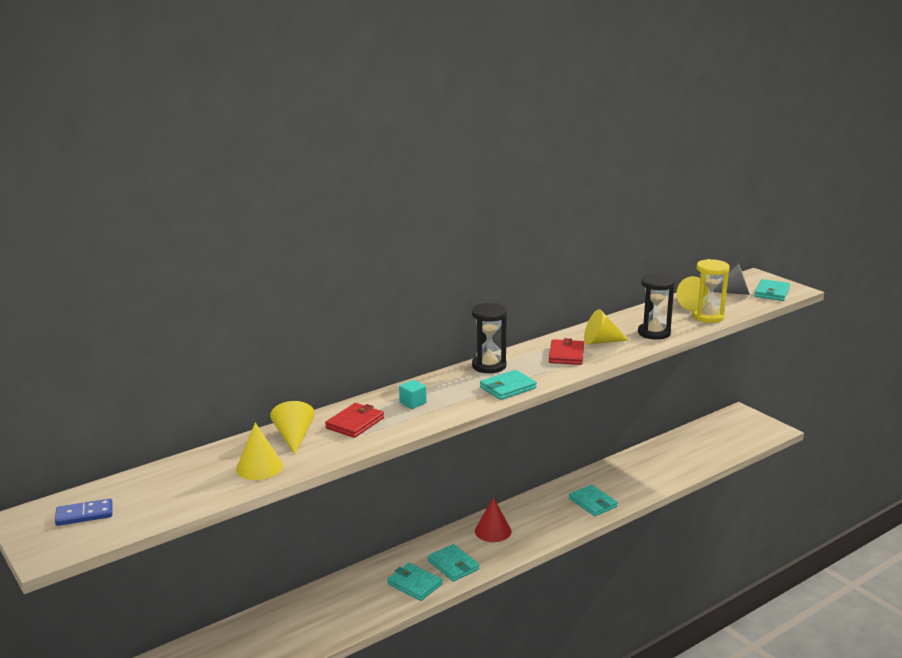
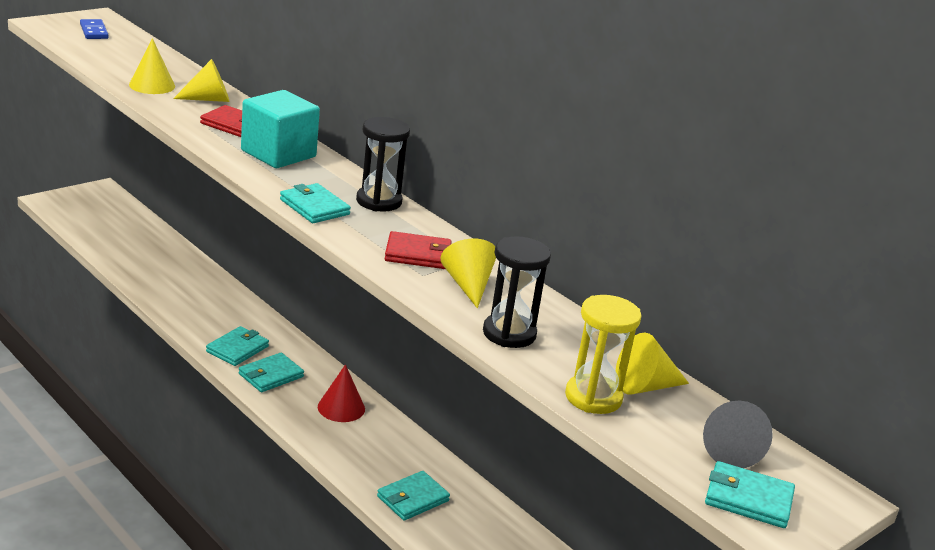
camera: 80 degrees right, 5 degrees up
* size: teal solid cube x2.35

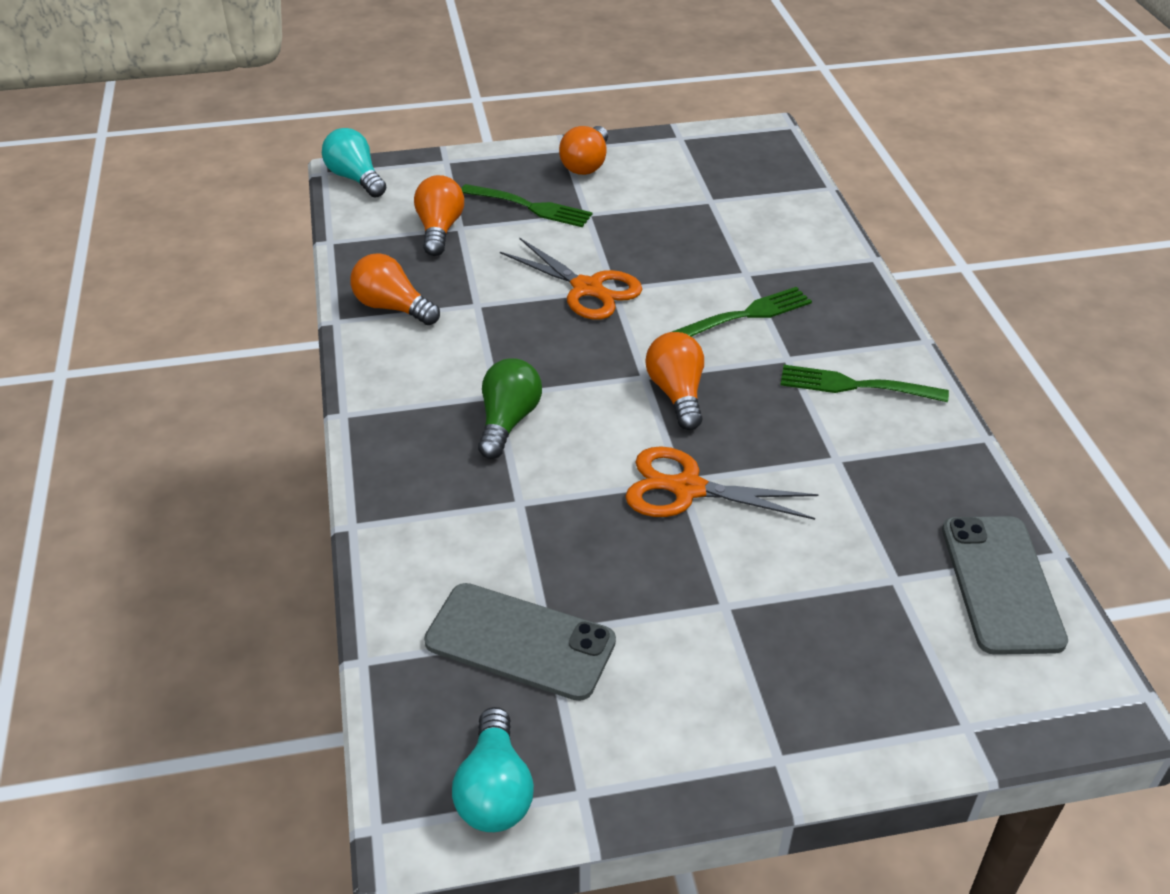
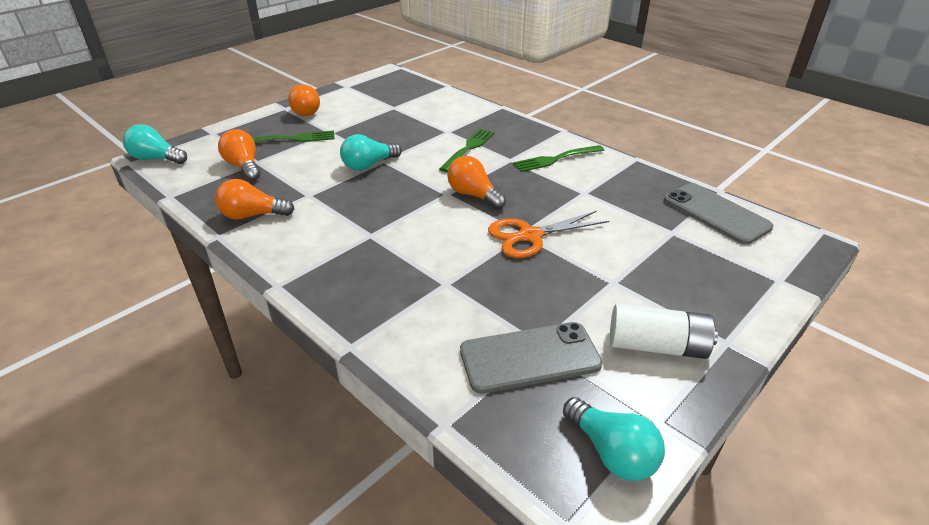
camera: 35 degrees left, 5 degrees down
* exchanged: orange-coloured scissors (no. 1 from left) to teal bulb (no. 2 from left)
* appeared: pure white AA battery
* missing: green bulb

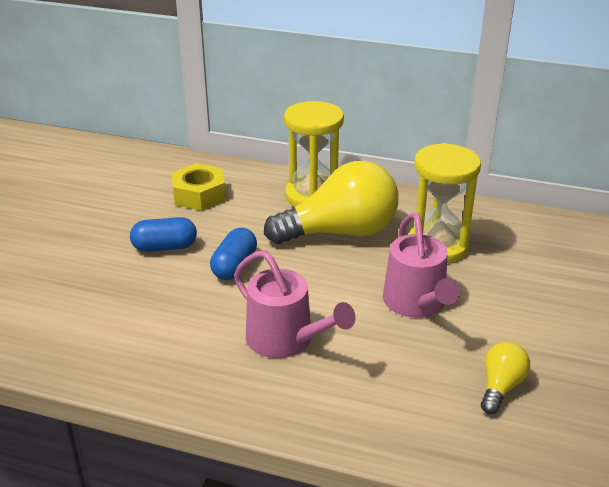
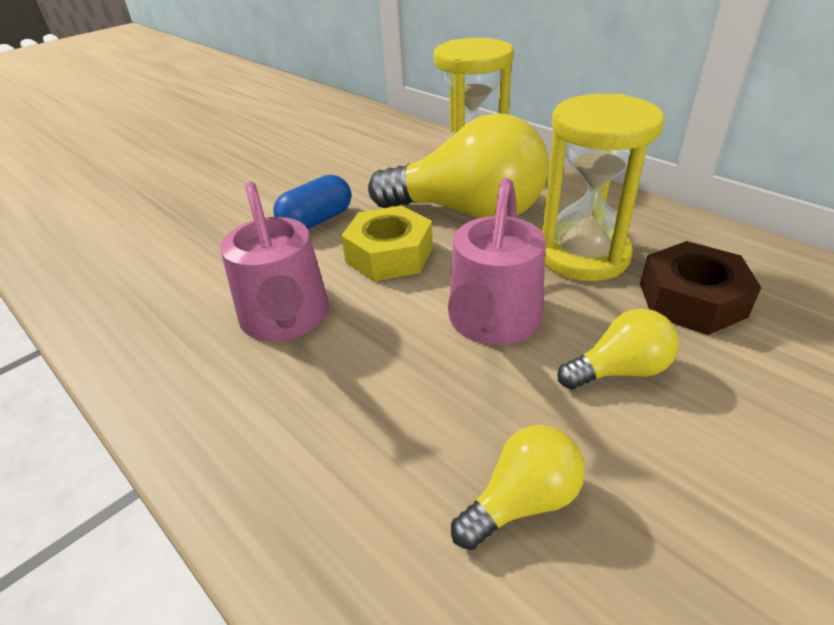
camera: 30 degrees right, 5 degrees up
* relocated: golden hex nut
* appeared: golden bulb (no. 3 from left)
* appeared: brown hex nut
* missing: royal blue capsule (no. 1 from left)

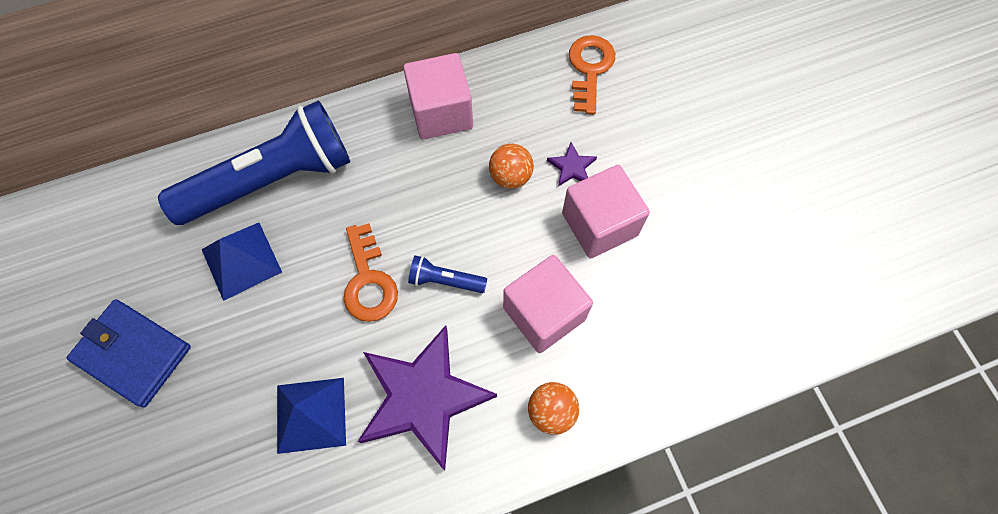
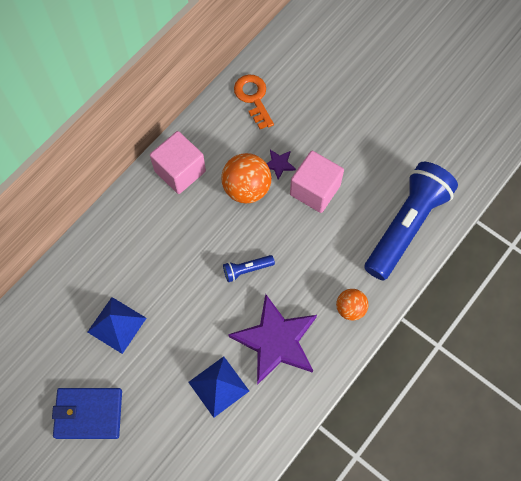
camera: 30 degrees left, 0 degrees up
* size: orange-coloured play ball (no. 1 from left) x1.65
* relocated: royal blue pocket torch (no. 1 from left in the first image) to royal blue pocket torch (no. 2 from left)
* missing: orange-coloured key (no. 1 from left)
* missing: pink solid cube (no. 2 from left)

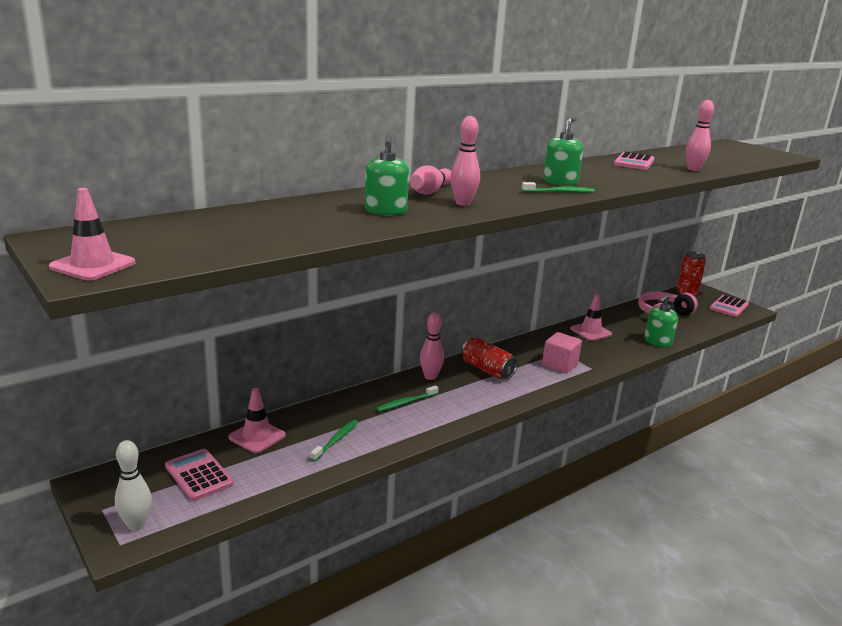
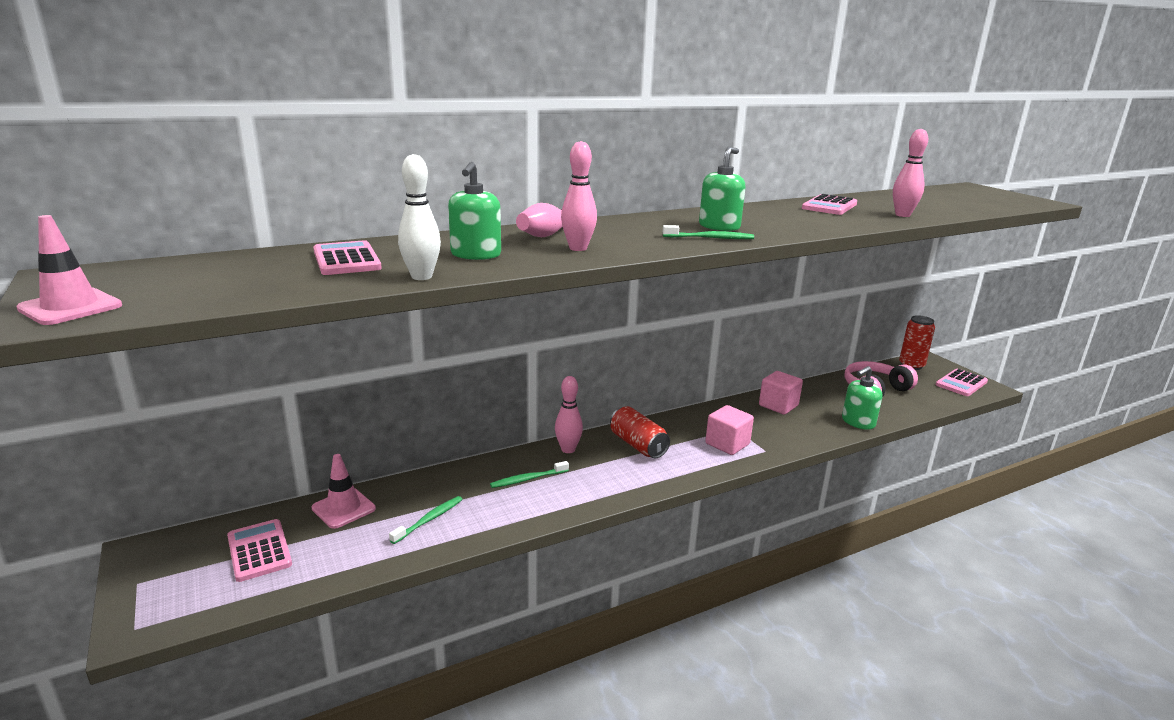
camera: 10 degrees right, 0 degrees up
* appeared: pink pocket calculator (no. 2 from left)
* relocated: pure white skittle
* exchanged: pink safety cone (no. 3 from left) to pink solid cube (no. 2 from left)

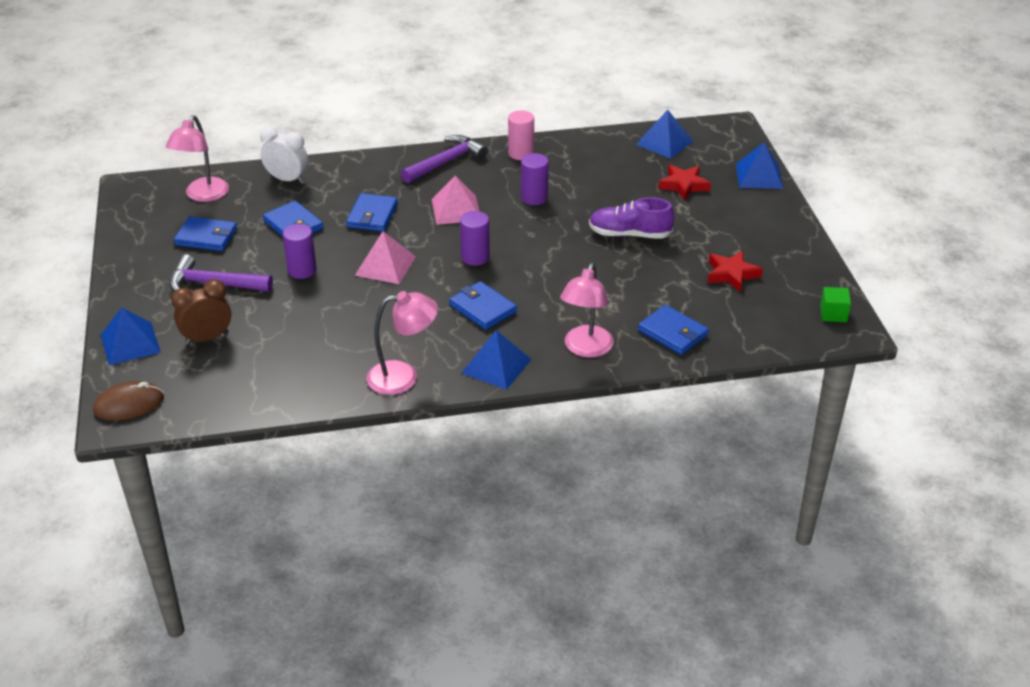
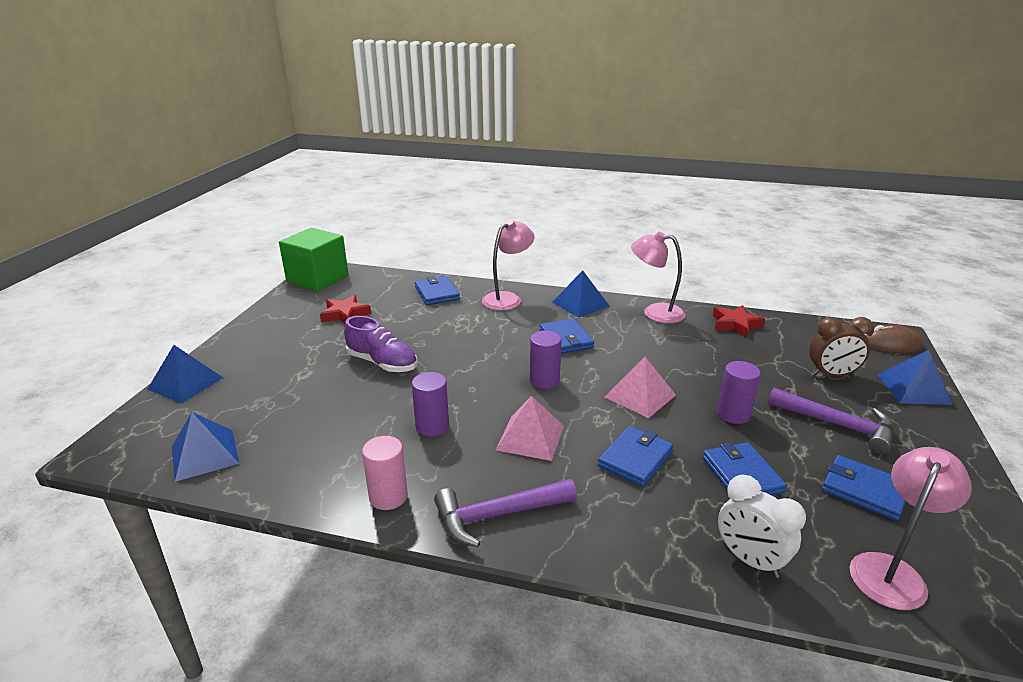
camera: 155 degrees left, 10 degrees down
* size: green solid cube x2.31
* relocated: red five-pointed star (no. 1 from left in the first image) to red five-pointed star (no. 2 from left)

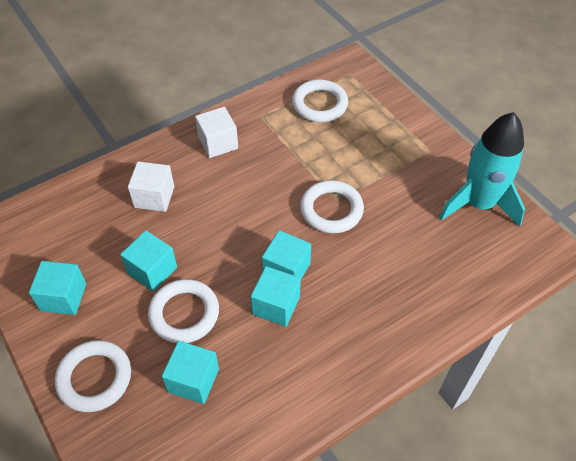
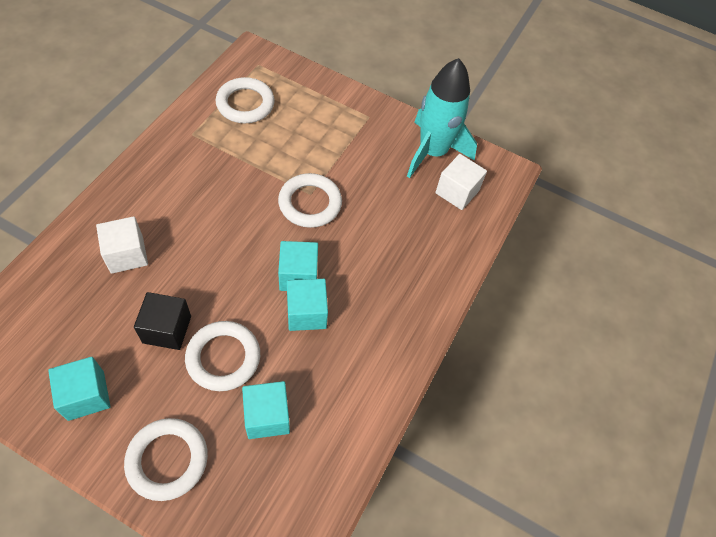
camera: 35 degrees left, 5 degrees up
* colour: teal solid cube (no. 2 from left) to black solid cube
* relocated: pure white solid cube (no. 2 from left)

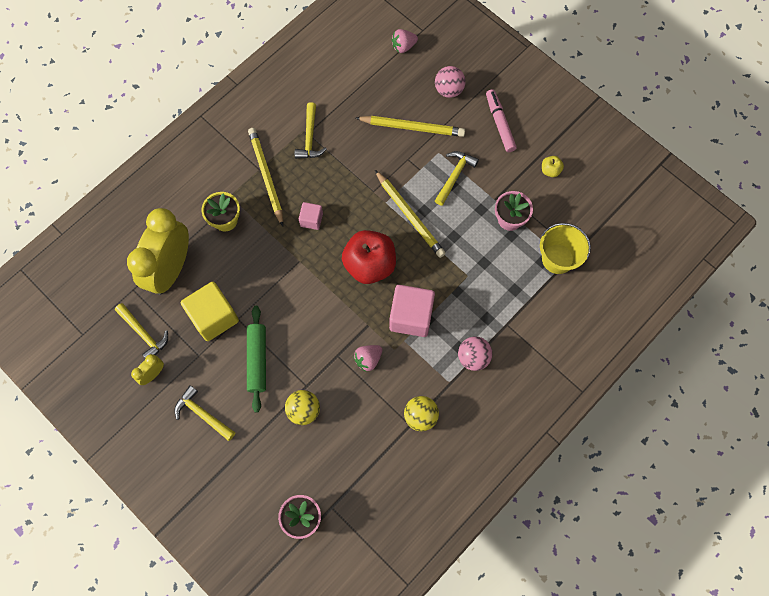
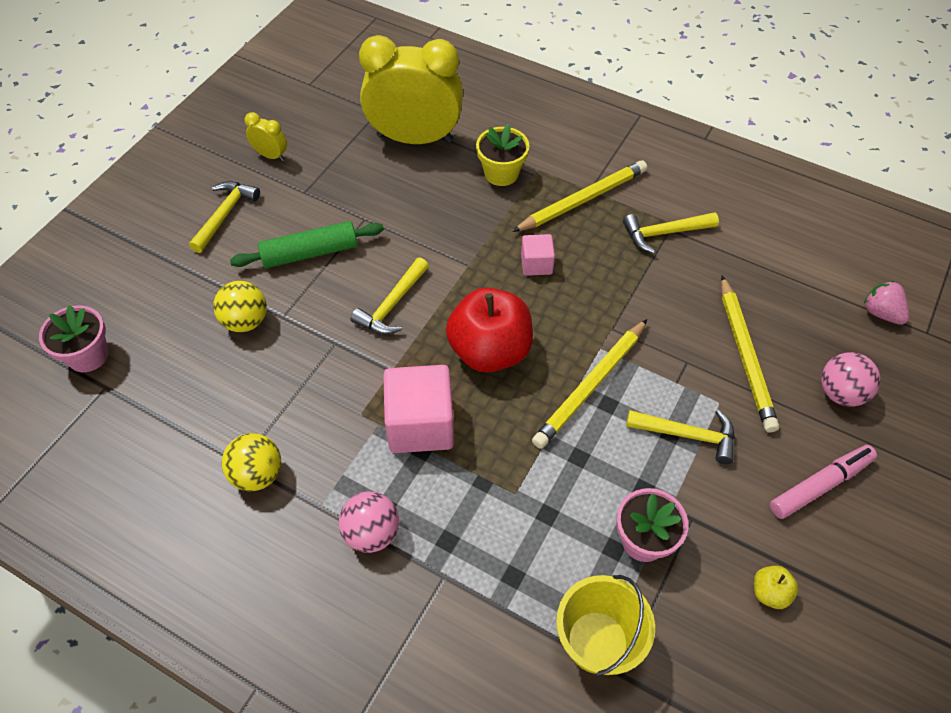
camera: 75 degrees right, 15 degrees down
* relocated: golden claw hammer (no. 1 from left in the first image) to golden claw hammer (no. 2 from left)
* missing: golden solid cube
* missing: pink berry (no. 1 from left)

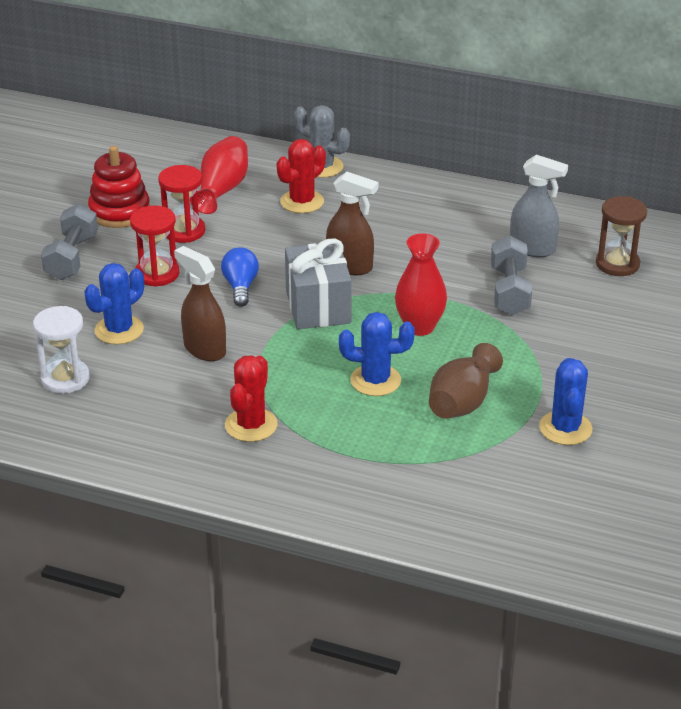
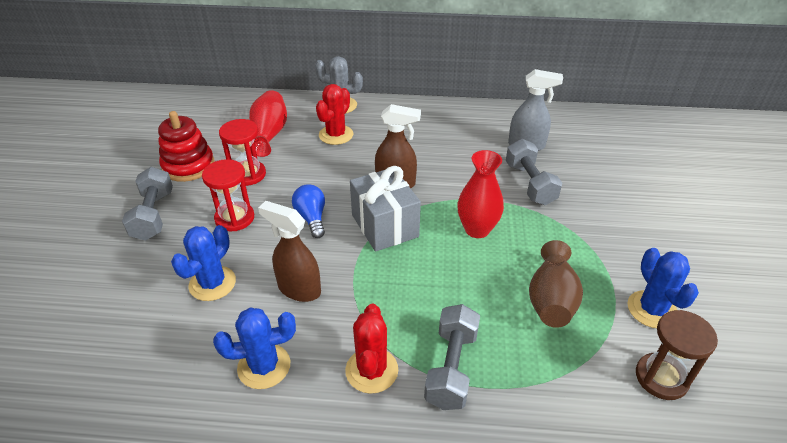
camera: 15 degrees left, 5 degrees up
* relocated: royal blue cactus (no. 2 from left)
* appeared: grey hand weight (no. 2 from left)
* relocated: brown sandglass
* missing: pure white sandglass

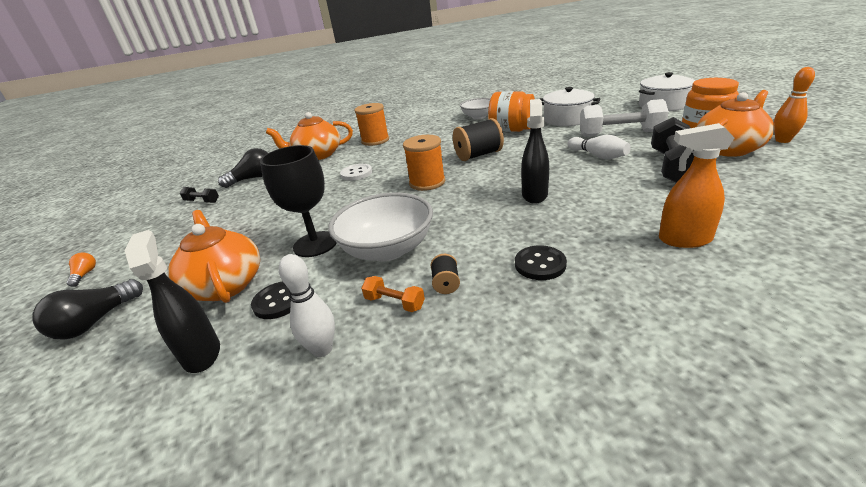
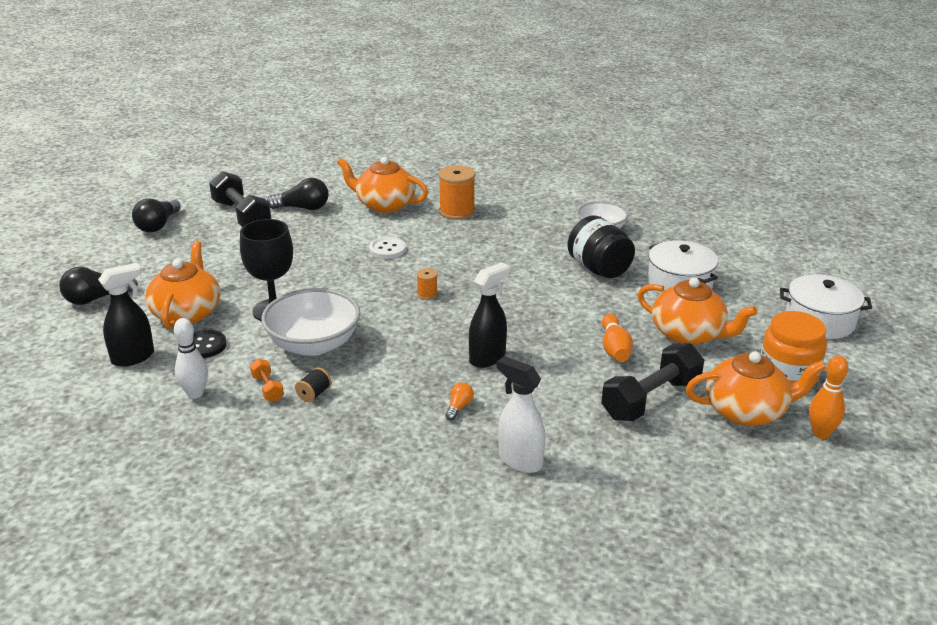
camera: 30 degrees right, 0 degrees up
* spun: black spray cleaner (no. 1 from left) 45 degrees clockwise
* appeared: black bulb (no. 2 from left)
* size: black hand weight (no. 1 from left) x2.10
* size: orange-coloured spool (no. 2 from left in the first image) x0.50
* relocated: orange-coloured bulb
* colour: orange-coloured spray cleaner to pure white spray cleaner
* colour: orange-coloured jam jar (no. 1 from left) to black jam jar
* colour: pure white skittle (no. 2 from left) to orange-coloured skittle (no. 1 from left)
* exchanged: pure white hand weight to orange-coloured tea pot (no. 3 from left)
* missing: black spool (no. 2 from left)
* missing: black button (no. 2 from left)

